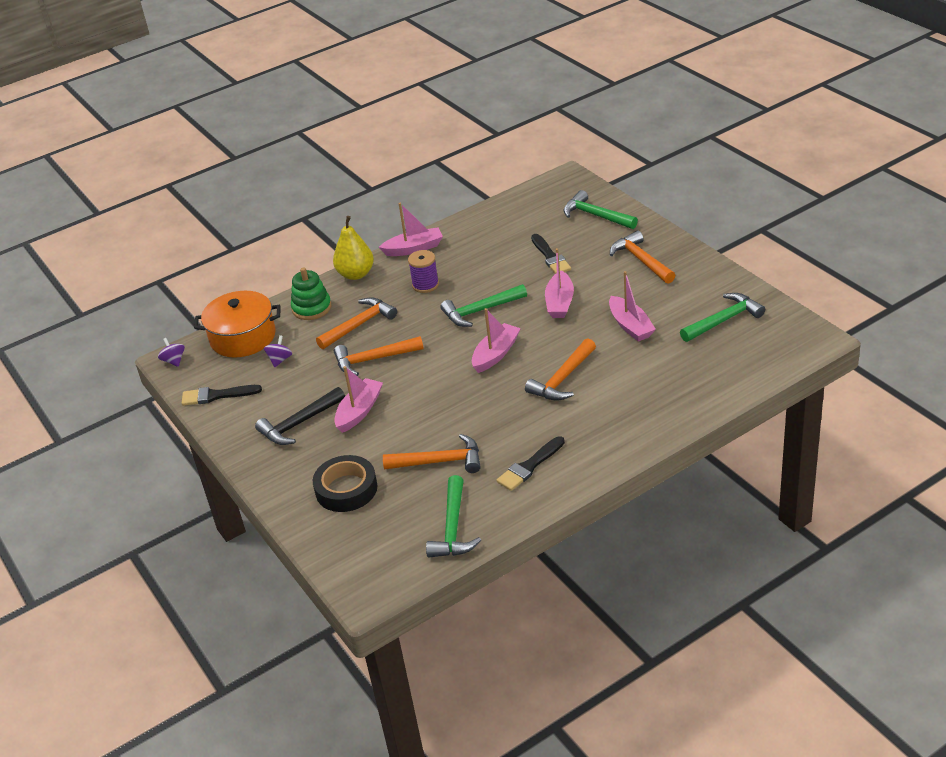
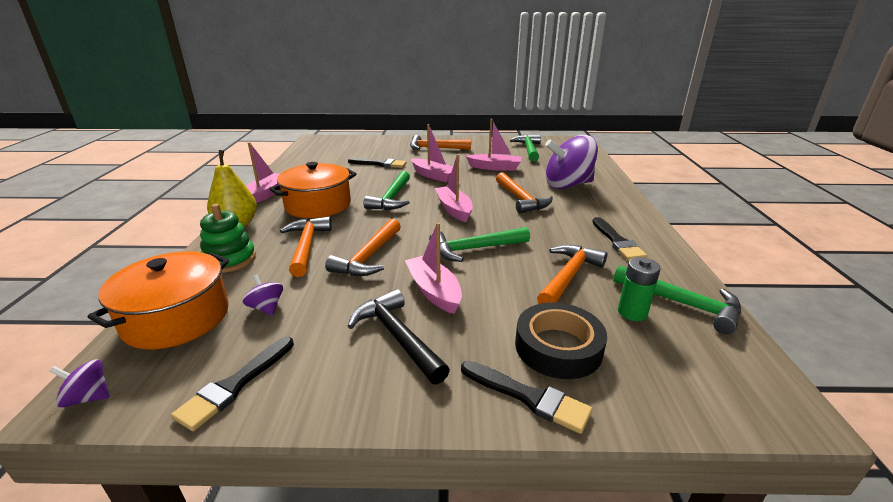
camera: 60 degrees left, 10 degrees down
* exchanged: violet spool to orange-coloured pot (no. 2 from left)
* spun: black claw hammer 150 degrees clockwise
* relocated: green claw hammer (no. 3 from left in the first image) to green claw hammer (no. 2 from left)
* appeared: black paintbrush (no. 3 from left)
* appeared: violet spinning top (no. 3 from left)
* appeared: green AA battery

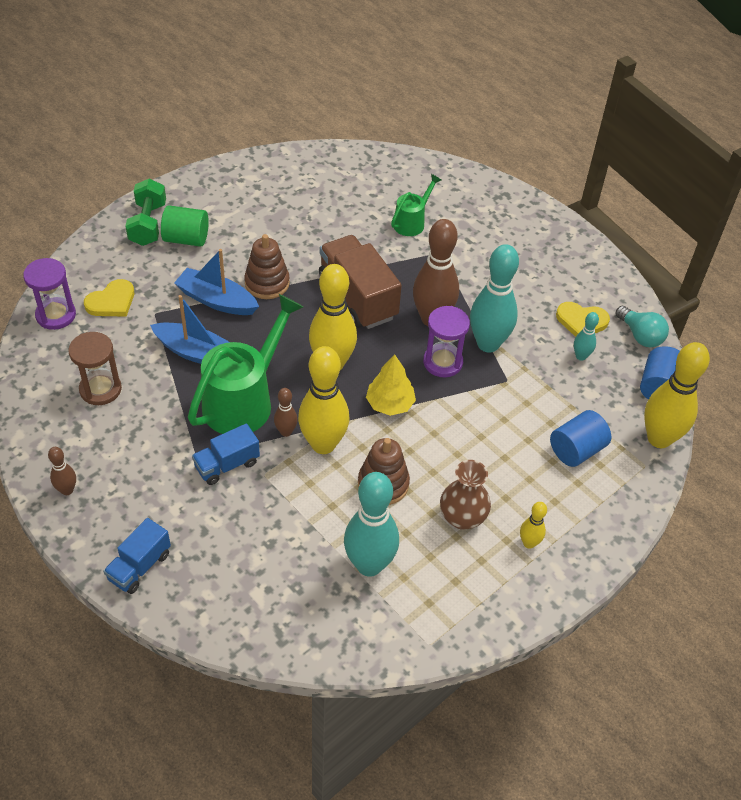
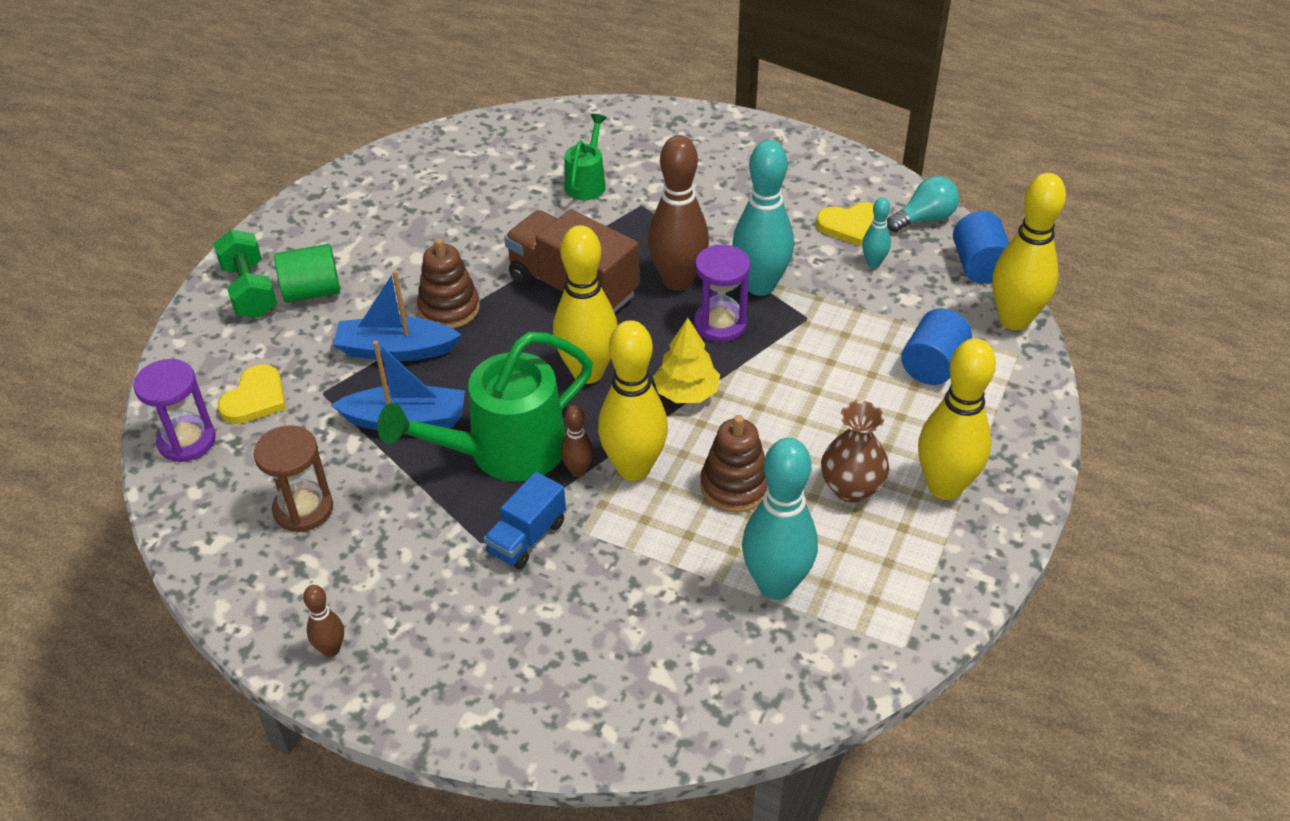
camera: 20 degrees left, 5 degrees down
* spun: green watering can (no. 1 from left) 135 degrees counterclockwise
* spun: teal bulb 60 degrees counterclockwise
* size: golden skittle (no. 3 from left) x2.11
* missing: royal blue toy truck (no. 1 from left)

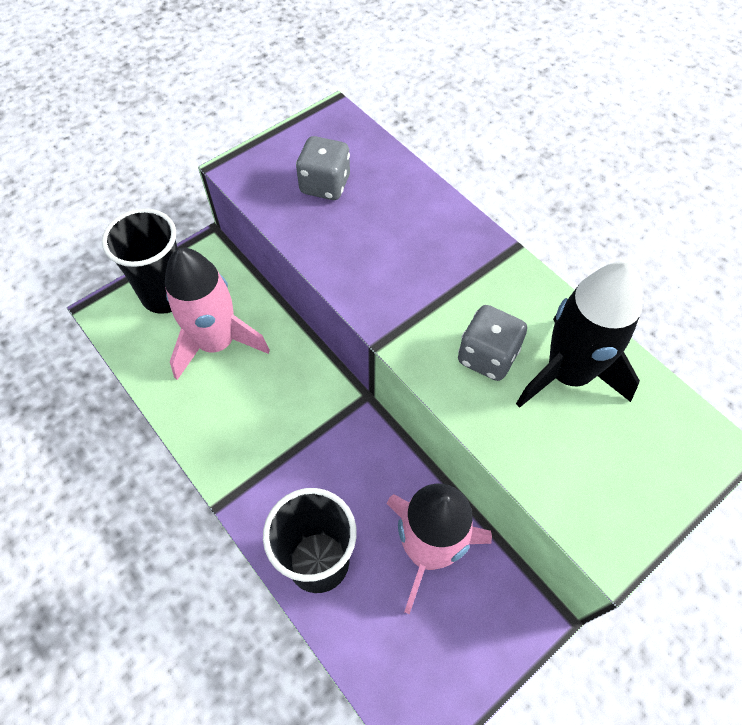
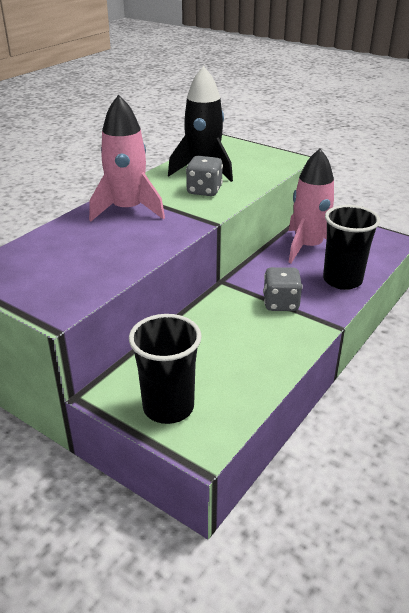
camera: 105 degrees left, 25 degrees down
* relocated: pink toy rocket (no. 1 from left)
* relocated: grey game die (no. 1 from left in the first image) to grey game die (no. 2 from left)

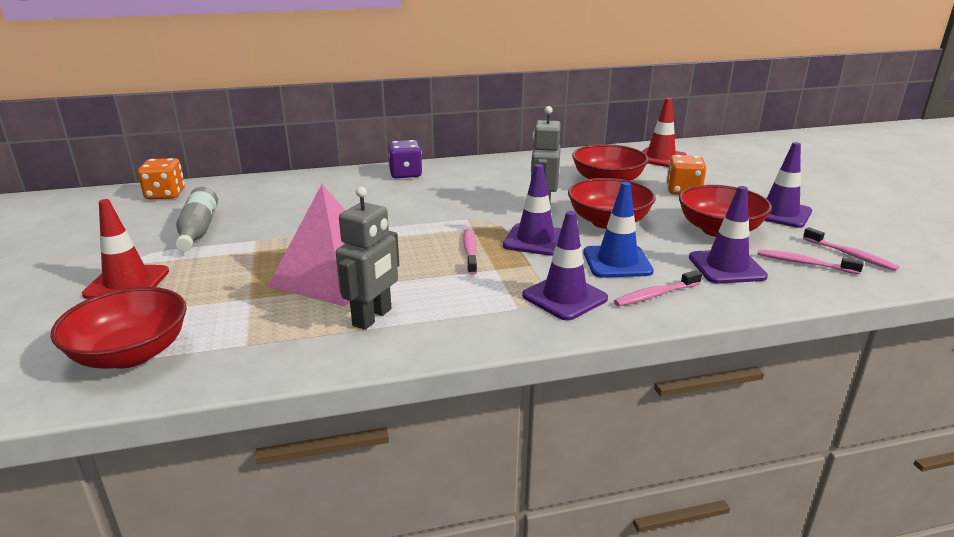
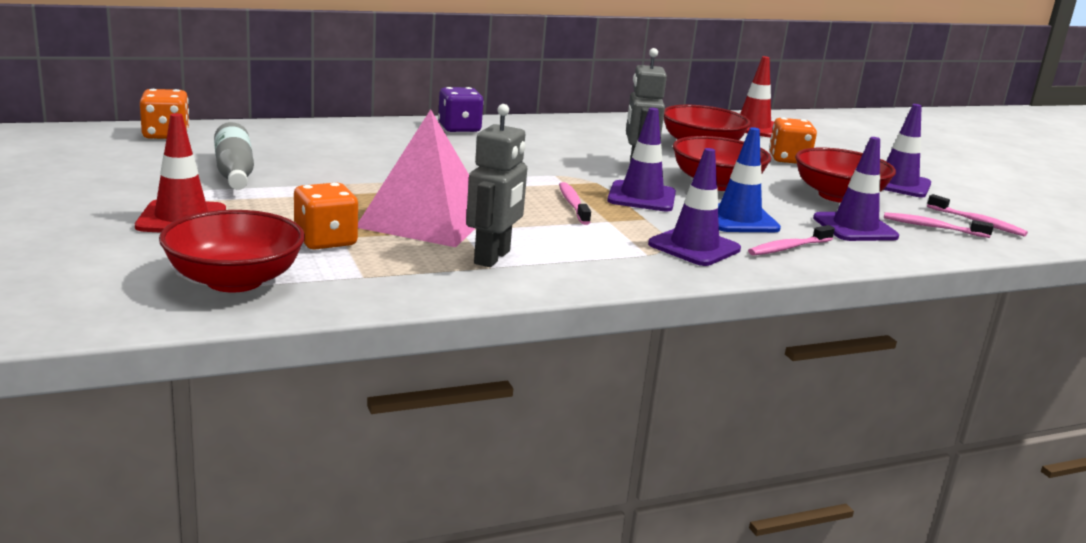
camera: 10 degrees left, 5 degrees down
* appeared: orange-coloured game die (no. 2 from left)

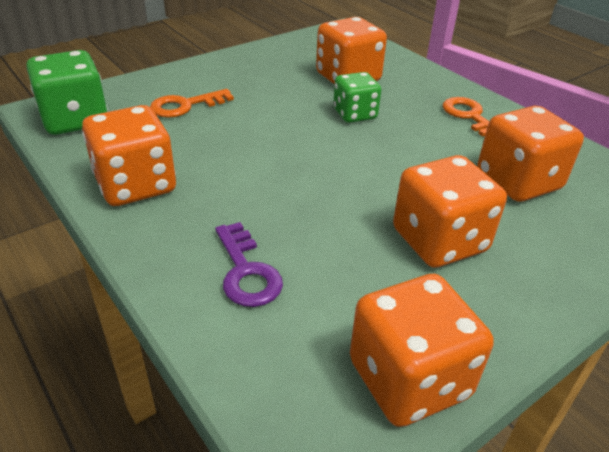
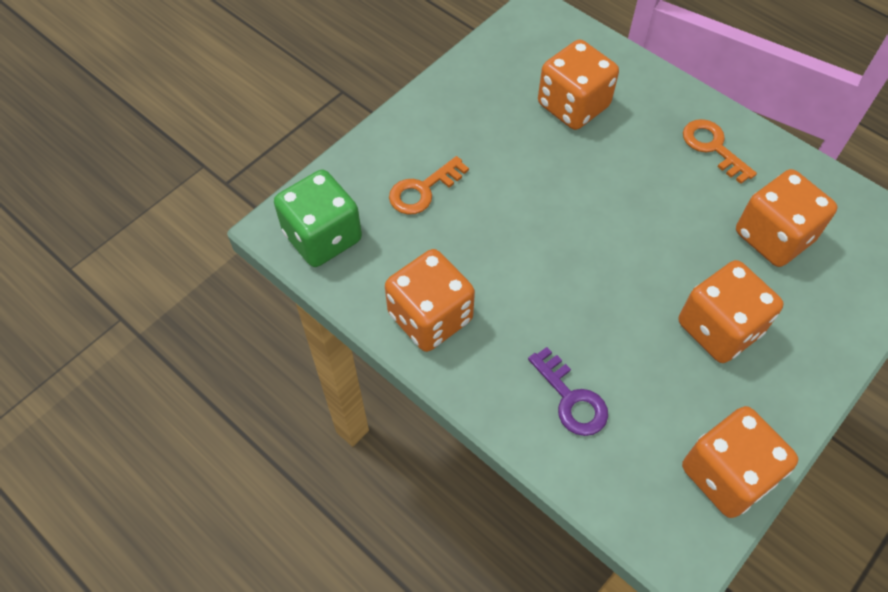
camera: 10 degrees left, 20 degrees up
* missing: green game die (no. 2 from left)

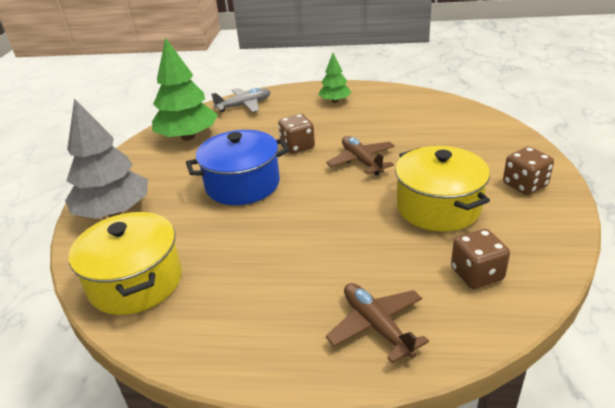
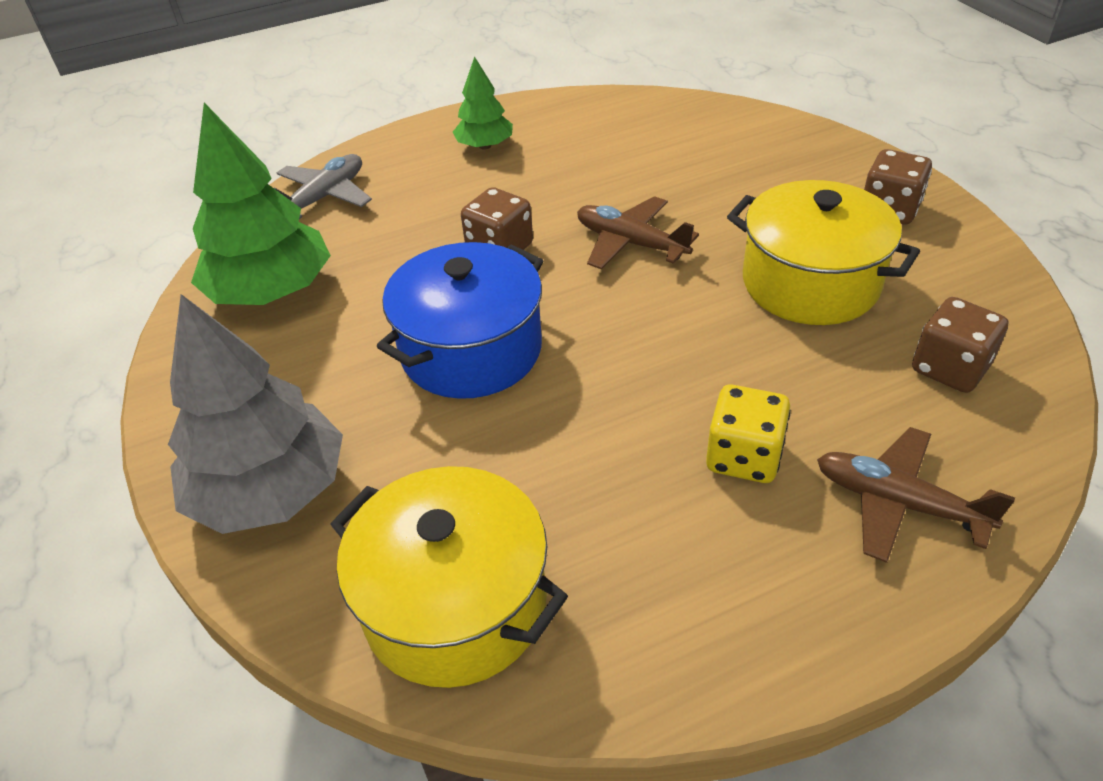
camera: 30 degrees left, 10 degrees up
* appeared: golden game die

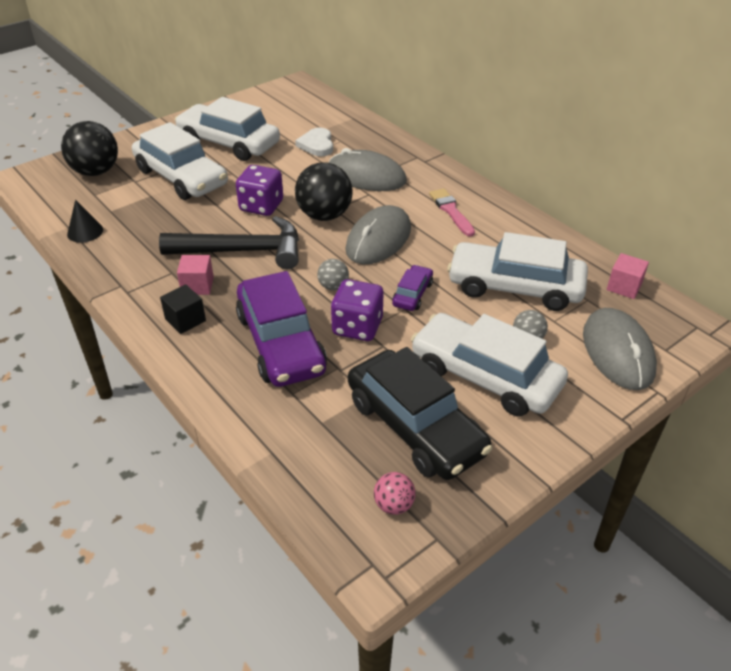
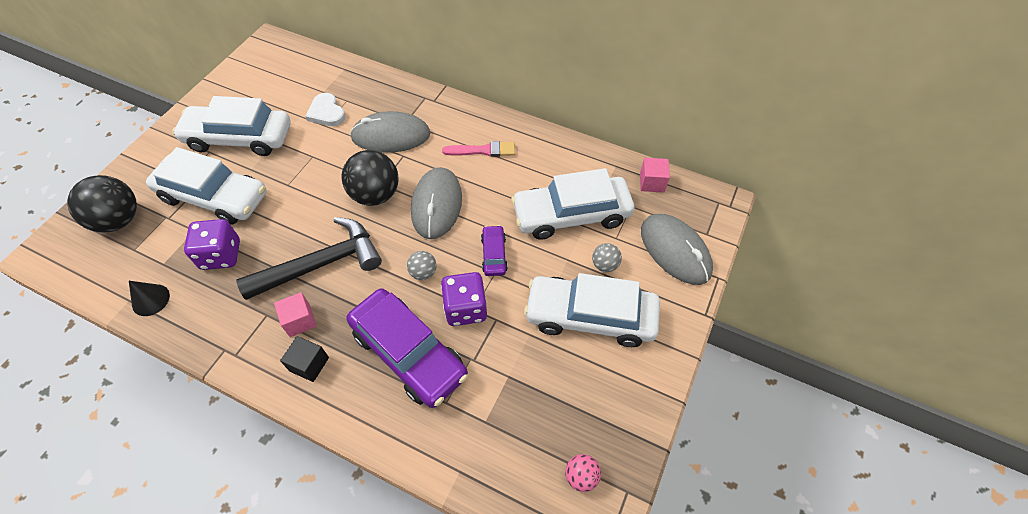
camera: 25 degrees left, 15 degrees up
* relocated: violet game die (no. 1 from left)
* spun: pink paintbrush 135 degrees clockwise
* missing: black toy car

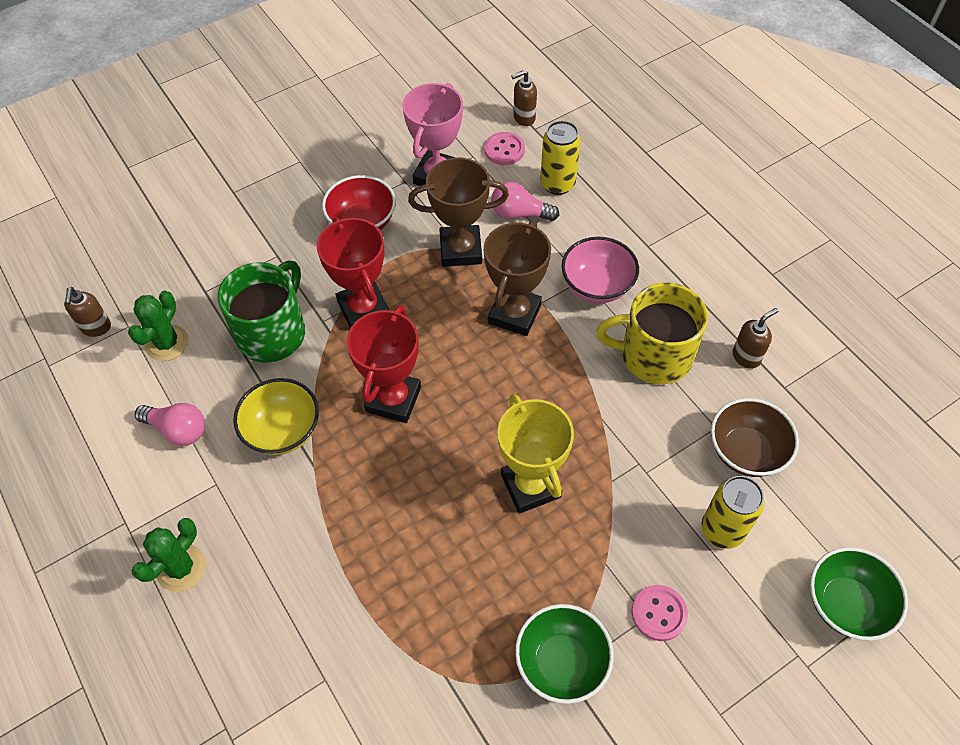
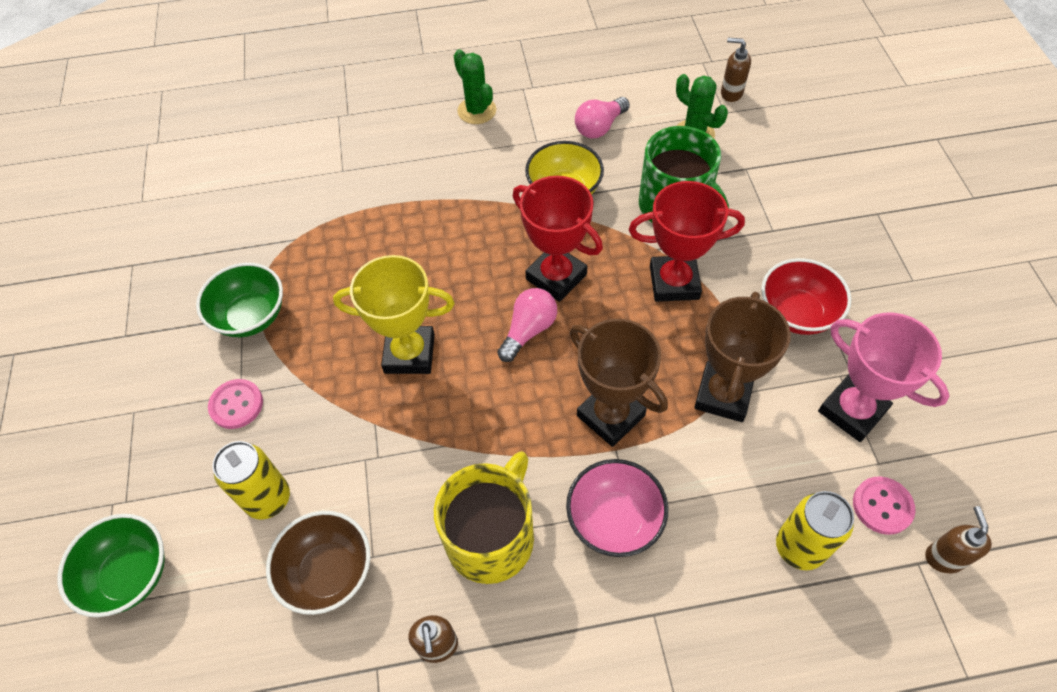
camera: 115 degrees right, 0 degrees up
* relocated: pink bulb (no. 2 from left in the first image) to pink bulb (no. 1 from left)

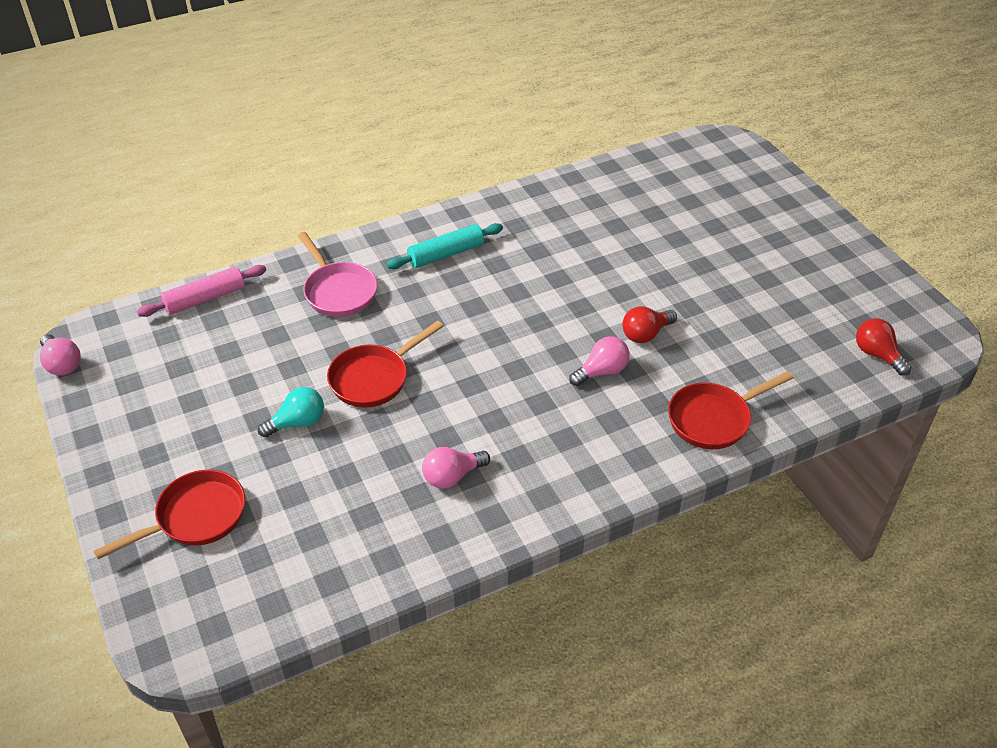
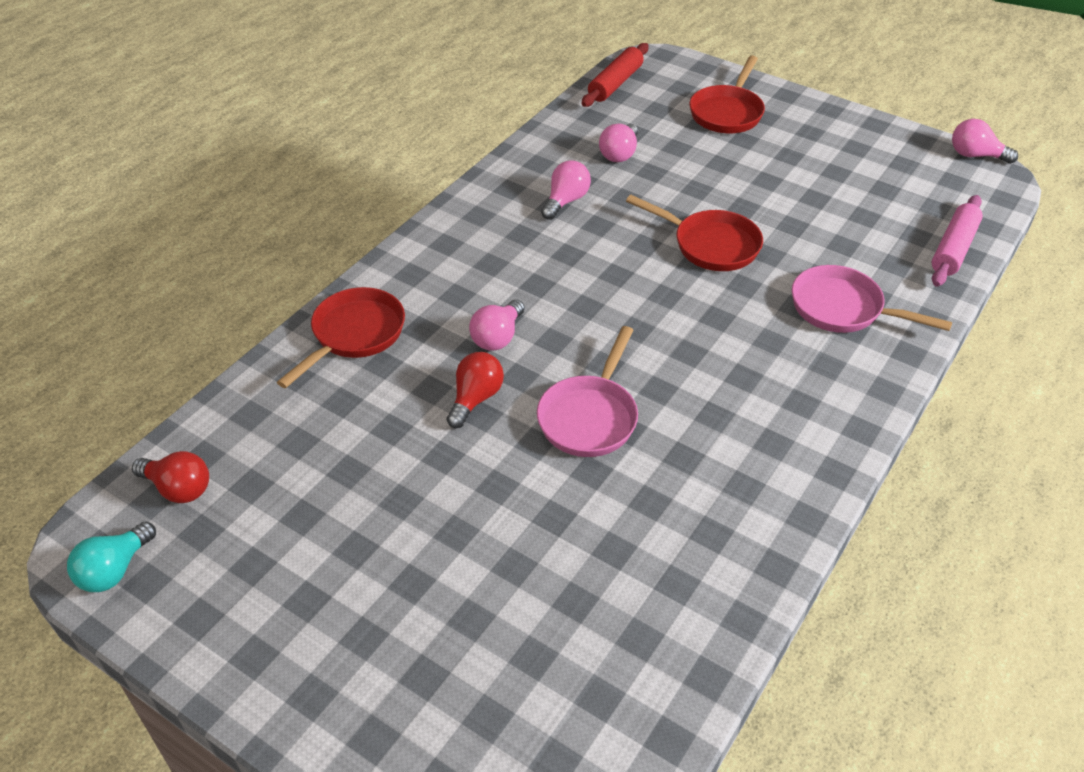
camera: 150 degrees right, 0 degrees up
* relocated: teal bulb
* appeared: pink skillet (no. 1 from left)
* appeared: red dough roller
* appeared: pink bulb (no. 3 from left)
* spun: red skillet (no. 2 from left) 105 degrees clockwise
* missing: teal dough roller

